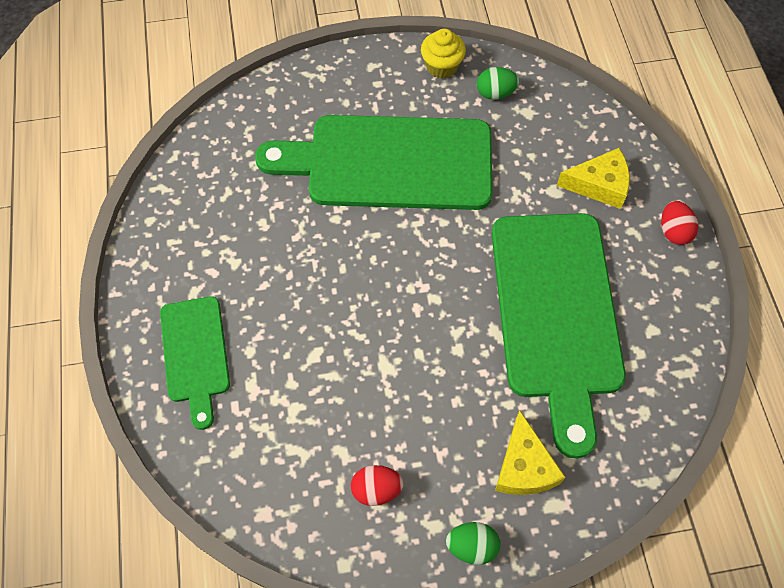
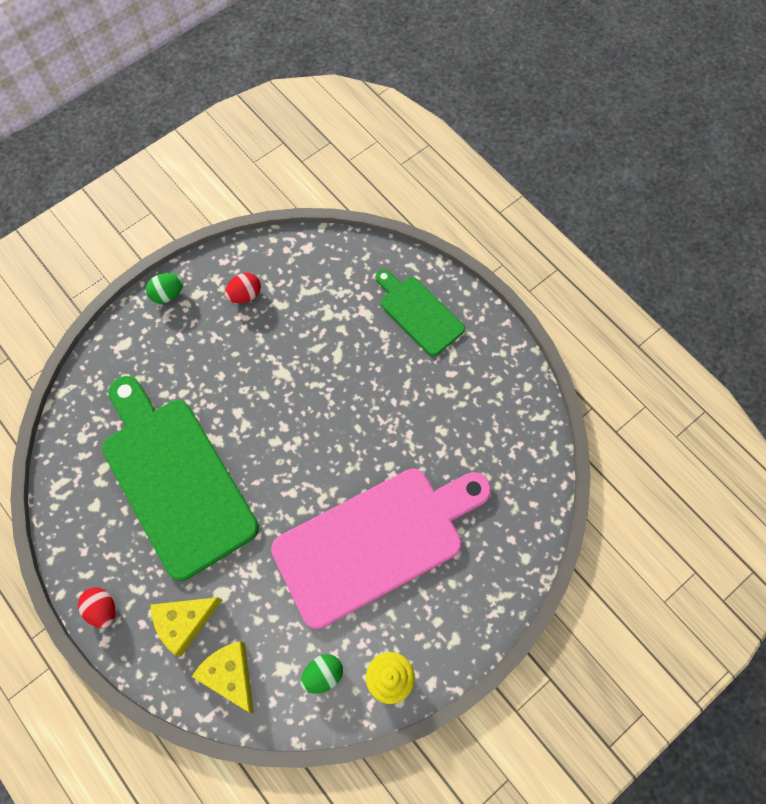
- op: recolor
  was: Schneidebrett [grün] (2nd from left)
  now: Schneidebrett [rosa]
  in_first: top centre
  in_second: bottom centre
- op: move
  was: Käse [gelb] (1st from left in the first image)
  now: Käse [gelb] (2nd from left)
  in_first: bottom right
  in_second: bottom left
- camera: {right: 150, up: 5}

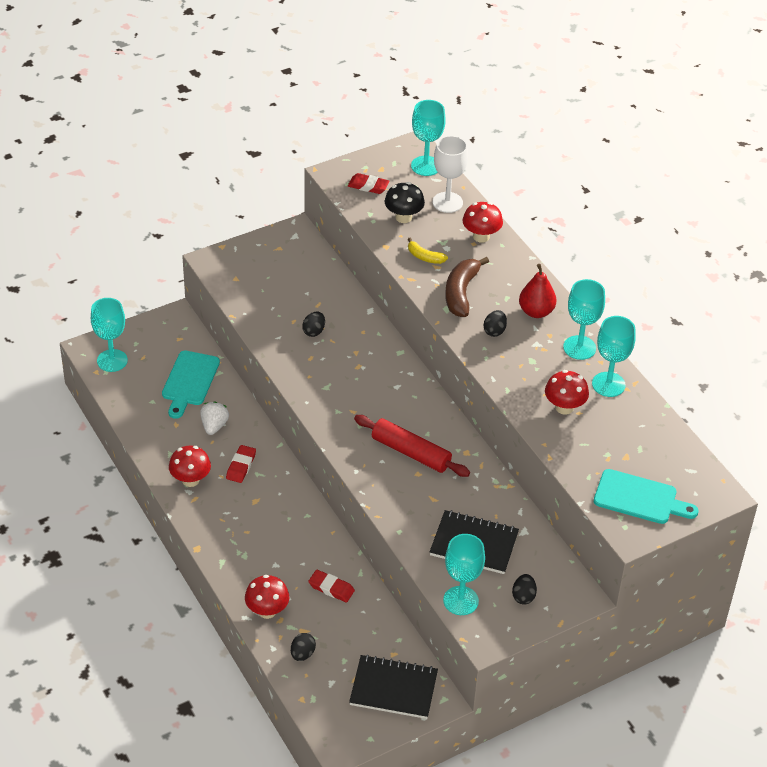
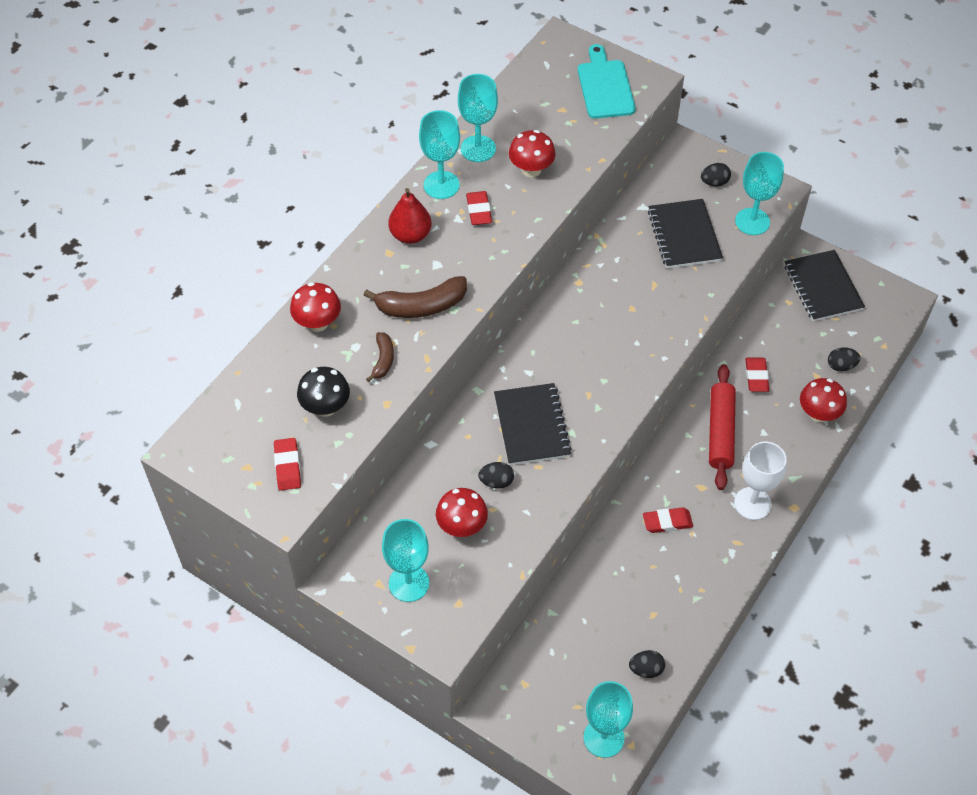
- op: move
  was: Kelch [türkis] (2nd from left in the first image)
  now: Kelch [türkis] (1st from left)
  in_first: top centre
  in_second: bottom centre
- op: move
  was: Kelch [weiß]
  in_first: top centre
  in_second: middle right
- op: recolor
  was: Banane [gelb]
  now: Banane [braun] (1st from left)
  in_first: top centre
  in_second: centre
- op: move
  was: Ei [schwarz] (3rd from left in the first image)
  now: Ei [schwarz] (2nd from left)
  in_first: centre
  in_second: bottom centre
- op: delete
  was: Schneidebrett [türkis] (1st from left)
  in_first: middle left
- op: delete
  was: Erdbeere [weiß]
  in_first: middle left
- op: move
  was: Nudelholz [rot]
  in_first: centre
  in_second: middle right
- op: move
  was: Pilz [rot] (1st from left in the first image)
  now: Pilz [rot] (2nd from left)
  in_first: middle left
  in_second: centre
- op: insert
  now: Radiergummi [rot] (2nd from left)
  in_second: top centre
- op: insert
  now: Notizbuch [schwarz] (1st from left)
  in_second: centre
- camera: {right: -115, up: 10}

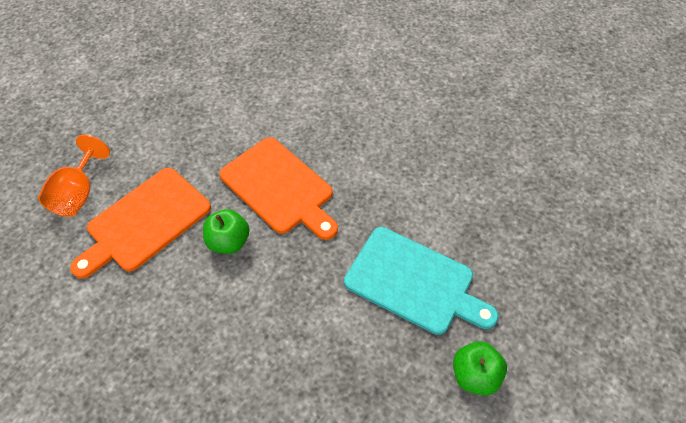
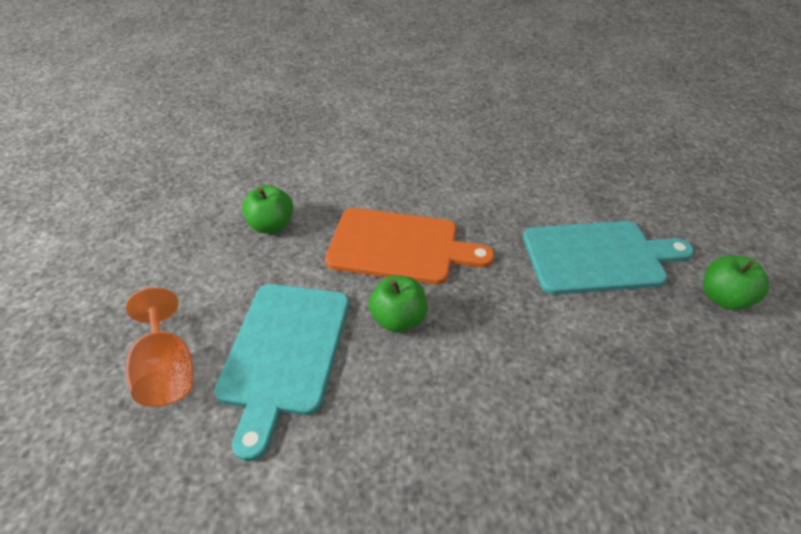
- op: recolor
  was: Schneidebrett [orange] (1st from left)
  now: Schneidebrett [türkis] (1st from left)
  in_first: middle left
  in_second: bottom centre
- op: insert
  now: Apfel [grün] (1st from left)
  in_second: centre
- camera: {right: -35, up: -10}

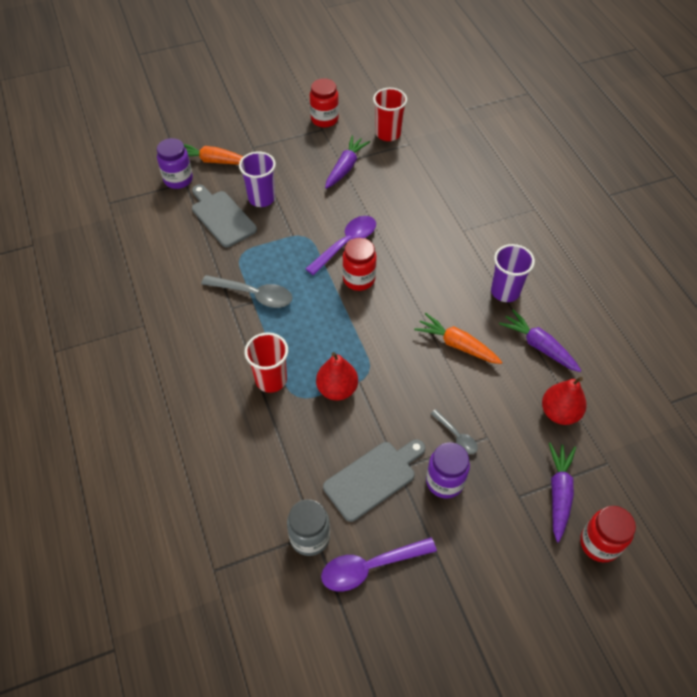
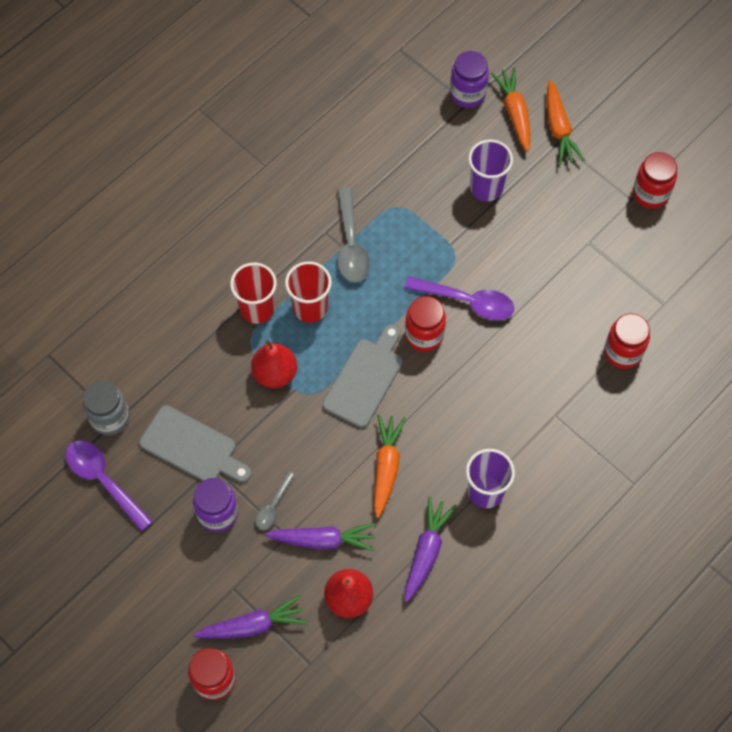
- op: move
  was: Becher [rot] (2nd from left)
  in_first: top centre
  in_second: centre
- op: move
  was: Karotte [lila] (1st from left in the first image)
  now: Karotte [lila] (2nd from left)
  in_first: top centre
  in_second: bottom centre
- op: move
  was: Schneidebrett [grau] (1st from left in the first image)
  now: Schneidebrett [grau] (2nd from left)
  in_first: top left
  in_second: centre
- op: insert
  now: Karotte [orange] (3rd from left)
  in_second: top right
- op: insert
  now: Einmachglas [rot] (3rd from left)
  in_second: middle right
- camera: {right: 65, up: 10}

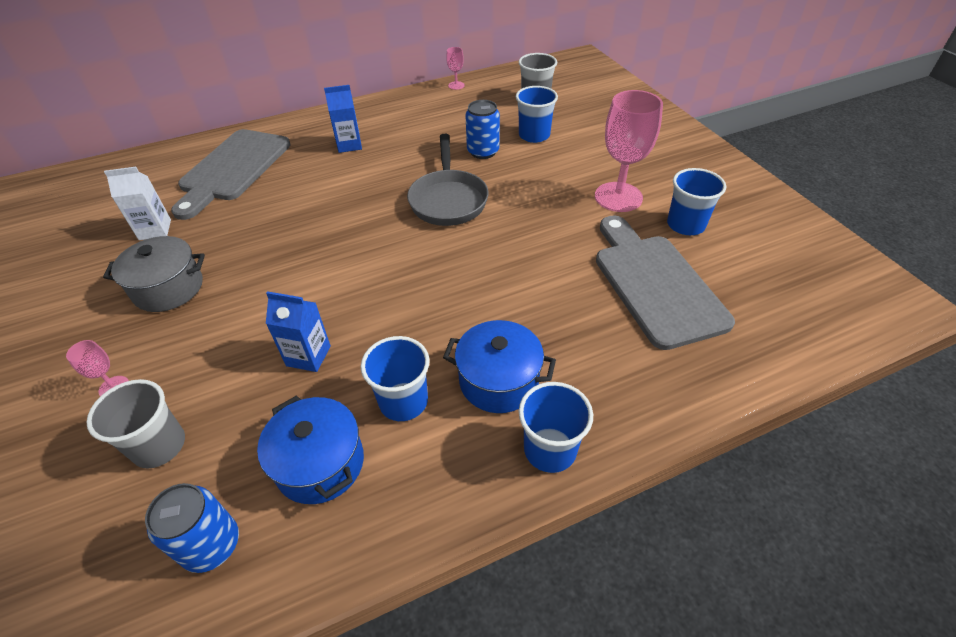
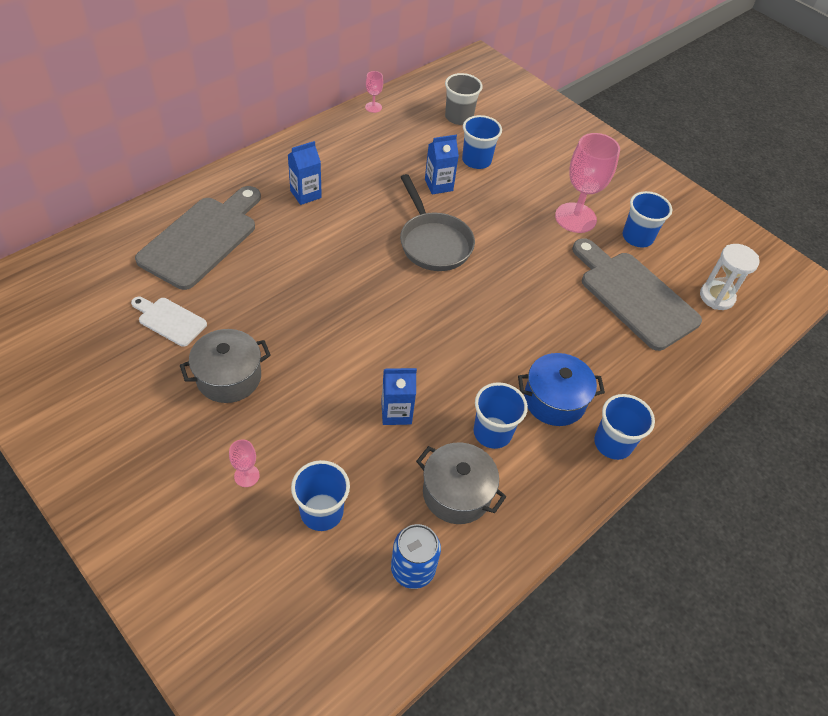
- op: replace
  was: Dose [blau] (2nd from left)
  now: Getränkekarton [blau] (3rd from left)
  in_first: top centre
  in_second: top centre
- op: rotate
  was: Schneidebrett [grau] (1st from left)
  in_first: top left
  in_second: top left
  clockwise: -150
- op: replace
  was: Getränkekarton [weiß]
  now: Schneidebrett [weiß]
  in_first: top left
  in_second: middle left
- op: recolor
  was: Becher [grau] (1st from left)
  now: Becher [blau] (1st from left)
  in_first: middle left
  in_second: bottom centre
- op: recolor
  was: Kochtopf [blau] (1st from left)
  now: Kochtopf [grau] (2nd from left)
  in_first: bottom left
  in_second: bottom centre
- op: insert
  now: Sanduhr [weiß]
  in_second: middle right
- camera: {right: -25, up: 5}

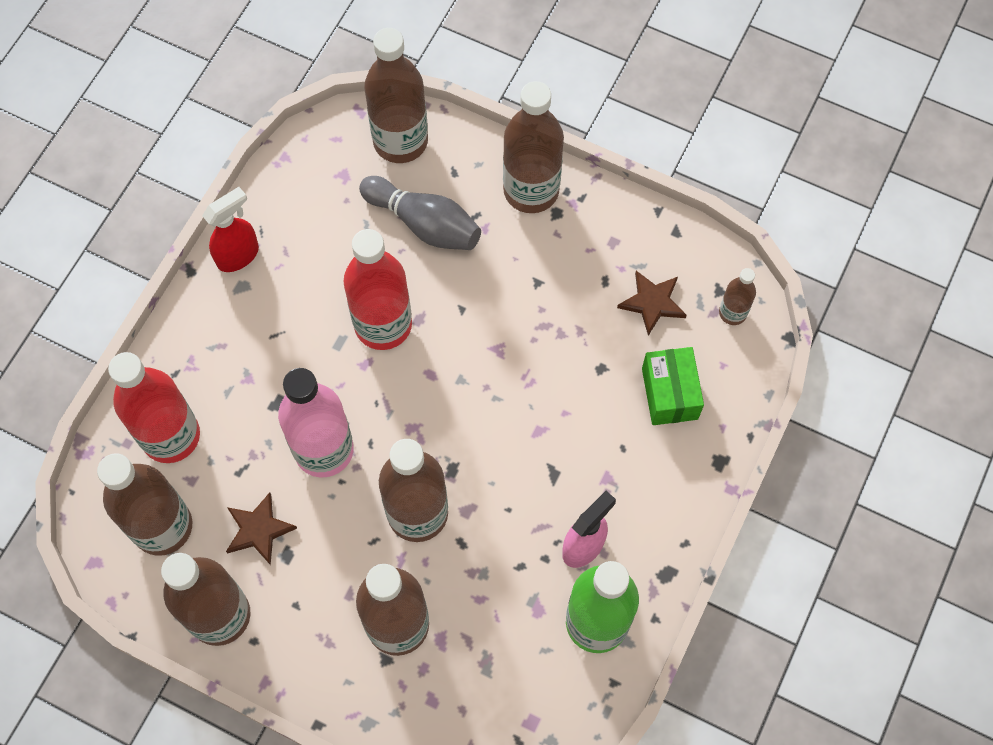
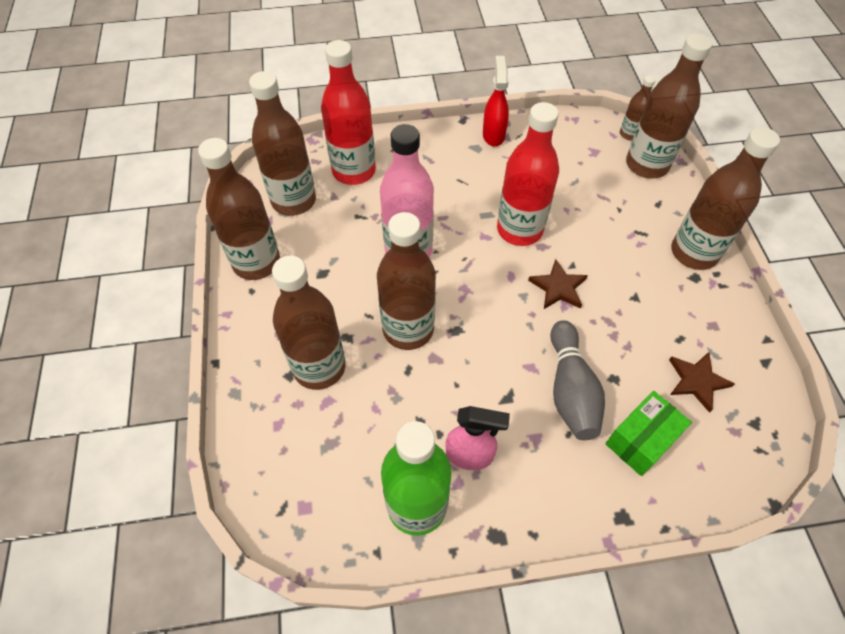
- op: move
  was: Bowlingkegel [grau]
  in_first: top centre
  in_second: middle right
- op: rotate
  was: Sprühflasche [rot]
  in_first: top left
  in_second: top centre
  clockwise: -105
- op: move
  was: Flasche [braun] (7th from left in the first image)
  now: Flasche [braun] (5th from left)
  in_first: middle right
  in_second: top right
- op: move
  was: Stern [braun] (1st from left)
  in_first: bottom left
  in_second: centre
- camera: {right: 55, up: -10}

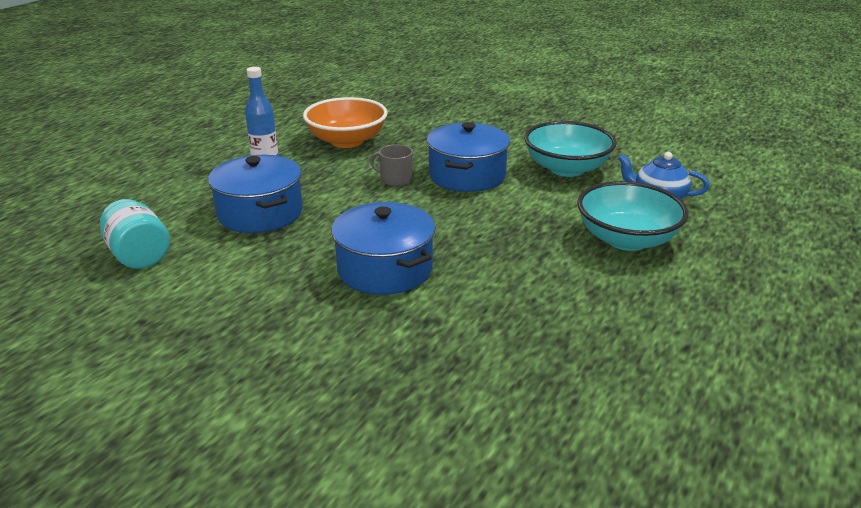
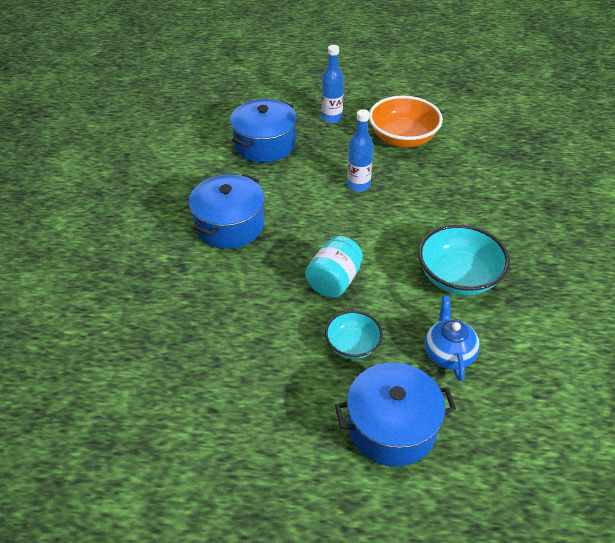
- op: move
  was: Kochtopf [blau] (3rd from left)
  in_first: top centre
  in_second: bottom centre
- op: replace
  was: Tasse [grau]
  now: Flasche [blau] (2nd from left)
  in_first: top centre
  in_second: top centre
- op: resize
  was: Schüssel [türkis] (2nd from left in the first image)
  in_first: middle right
  in_second: centre
  ratio: 0.59
- op: move
  was: Einmachglas [türkis]
  in_first: middle left
  in_second: centre
- camera: {right: 65, up: 15}

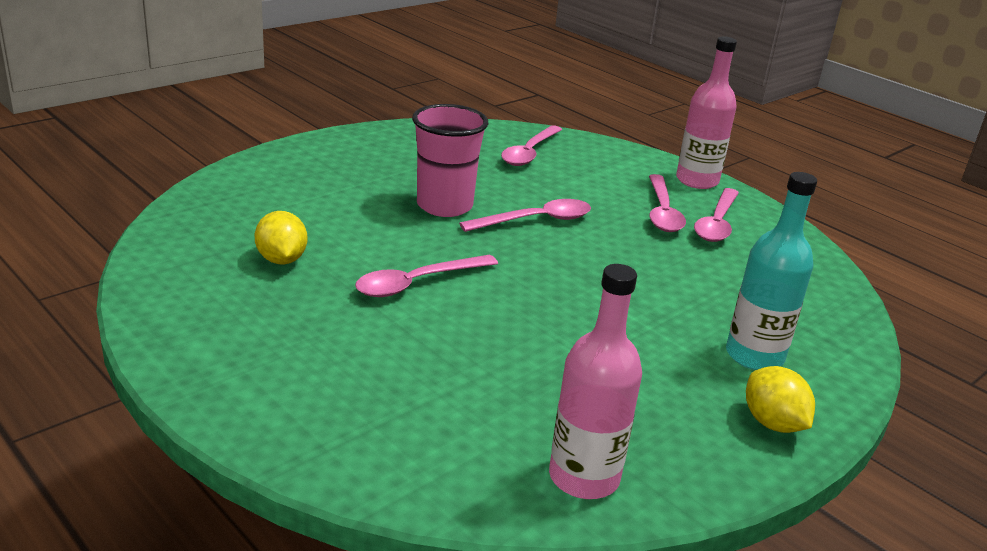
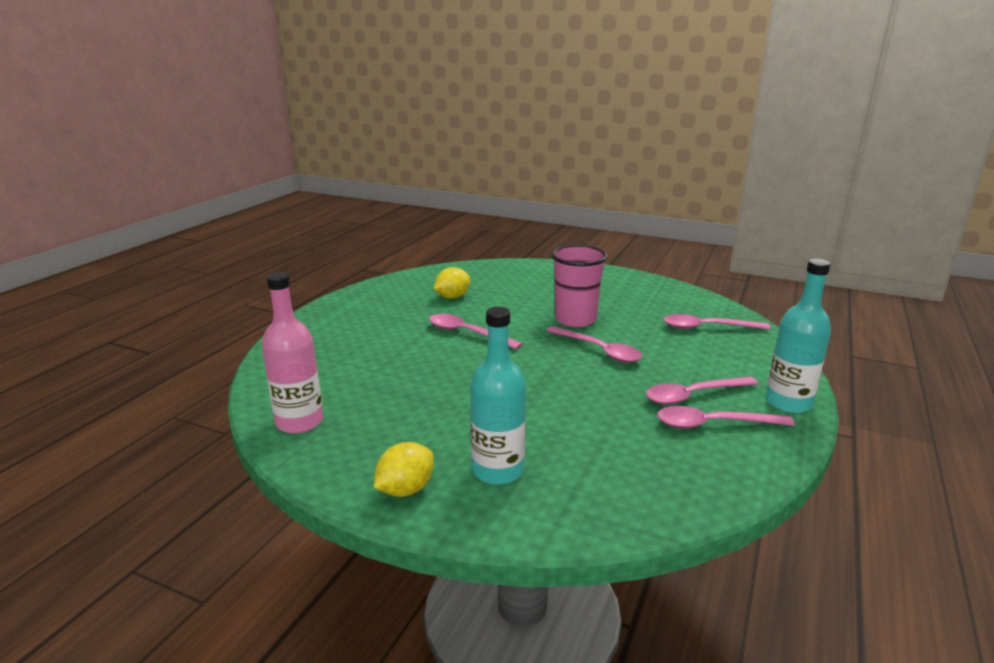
- op: recolor
  was: Flasche [rosa] (2nd from left)
  now: Flasche [türkis] (2nd from left)
  in_first: top right
  in_second: middle right
- camera: {right: 70, up: -5}

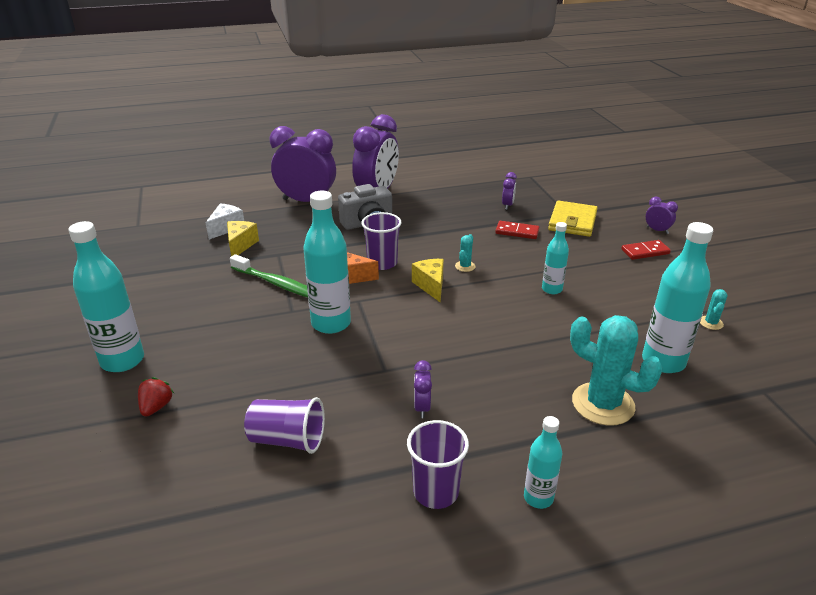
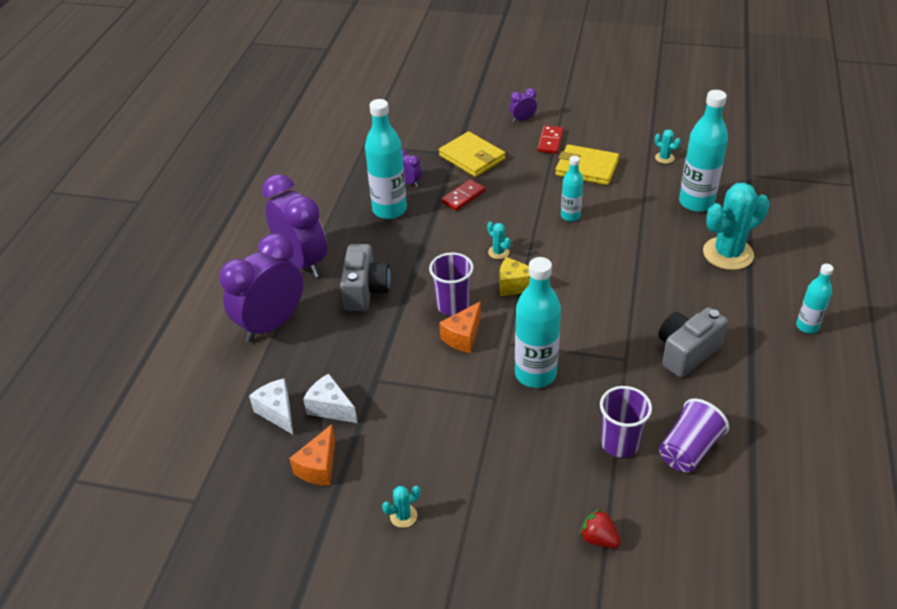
- op: move
  was: Flasche [türkis] (1st from left)
  in_first: middle left
  in_second: top centre
- op: recolor
  was: Käse [gelb] (1st from left)
  now: Käse [weiß] (2nd from left)
  in_first: middle left
  in_second: centre
- op: delete
  was: Zahnbürste [grün]
  in_first: middle left
- op: replace
  was: Wecker [lila] (3rd from left)
  now: Kamera [grau] (2nd from left)
  in_first: centre
  in_second: middle right
- op: move
  was: Becher [lila] (3rd from left in the first image)
  now: Becher [lila] (2nd from left)
  in_first: bottom centre
  in_second: bottom right
- op: insert
  now: Geldbörse [gelb] (2nd from left)
  in_second: top centre
- op: insert
  now: Käse [orange] (1st from left)
  in_second: bottom centre
- op: insert
  now: Kaktus [türkis] (1st from left)
  in_second: bottom centre
- camera: {right: -60, up: 10}

